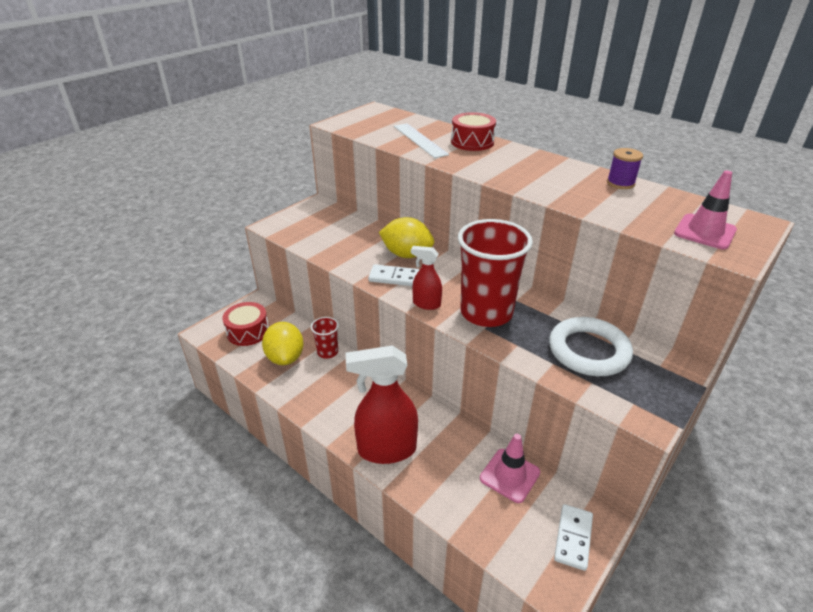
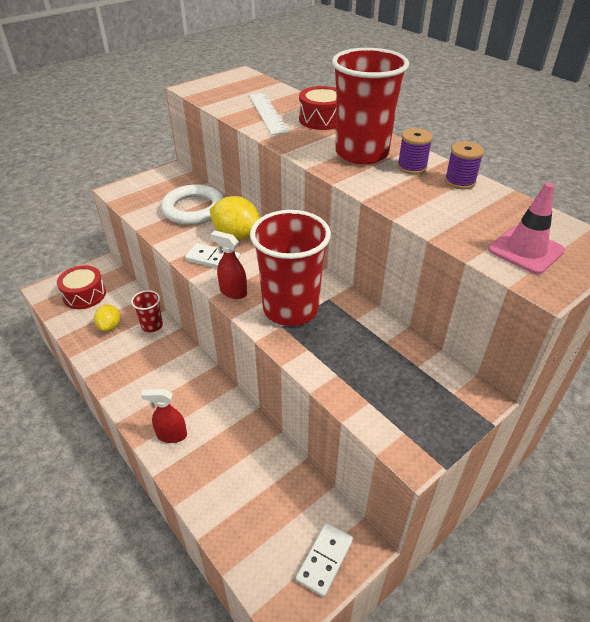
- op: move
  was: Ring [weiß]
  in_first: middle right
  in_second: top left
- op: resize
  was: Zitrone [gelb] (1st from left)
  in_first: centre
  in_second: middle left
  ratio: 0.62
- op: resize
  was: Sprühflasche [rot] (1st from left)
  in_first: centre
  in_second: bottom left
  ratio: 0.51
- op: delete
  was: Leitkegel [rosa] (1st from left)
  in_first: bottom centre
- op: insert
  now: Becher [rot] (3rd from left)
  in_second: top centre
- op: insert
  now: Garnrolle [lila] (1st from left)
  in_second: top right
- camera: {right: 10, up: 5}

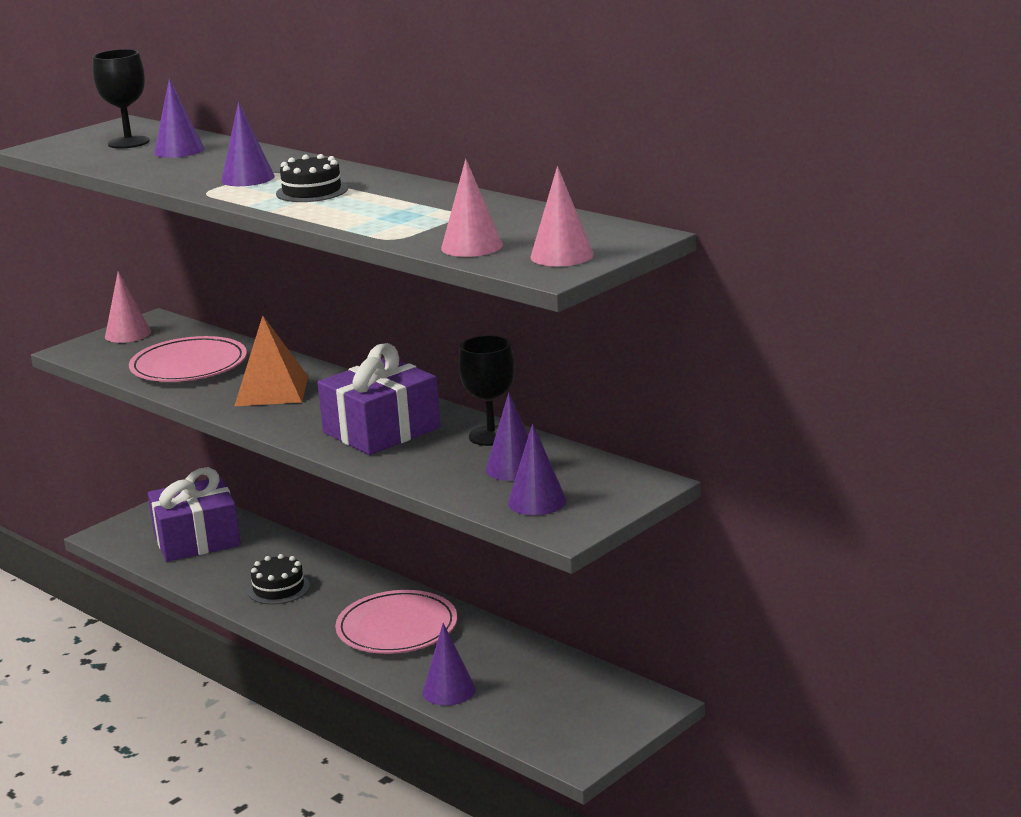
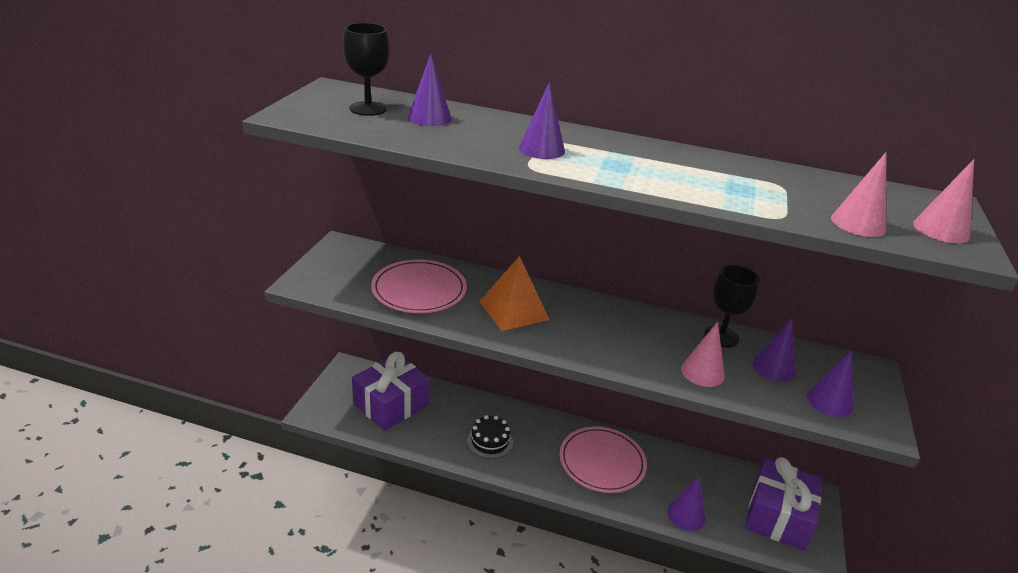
- op: delete
  was: Kuchen [schwarz] (2nd from left)
  in_first: top left
- op: move
  was: Kegel [rosa] (1st from left)
  in_first: middle left
  in_second: middle right
- op: move
  was: Geschenk [lila] (2nd from left)
  in_first: centre
  in_second: bottom right
- camera: {right: -30, up: 10}

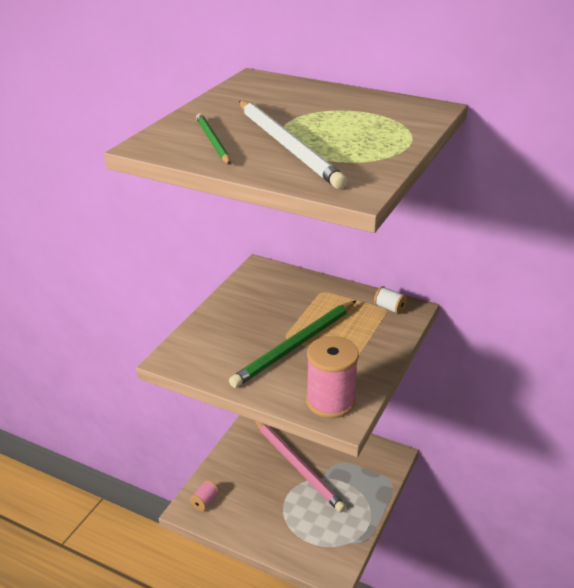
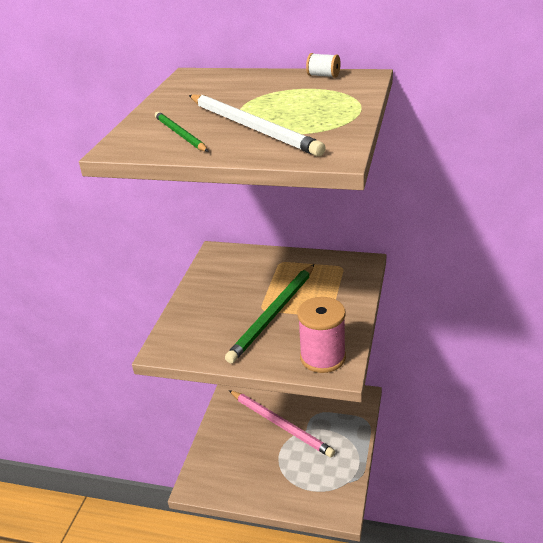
- op: move
  was: Garnrolle [weiß]
  in_first: middle right
  in_second: top centre
- op: delete
  was: Garnrolle [rosa] (1st from left)
  in_first: bottom centre
- camera: {right: -10, up: 0}

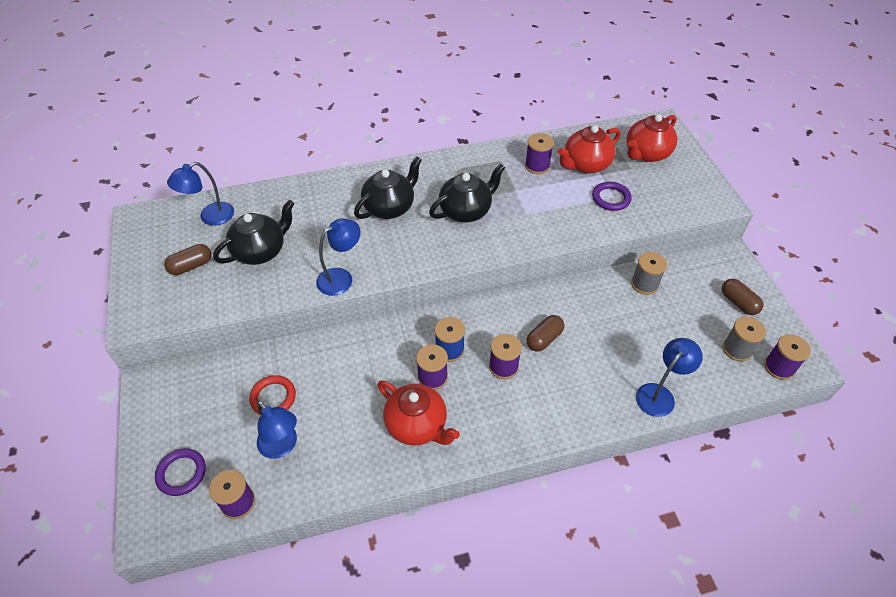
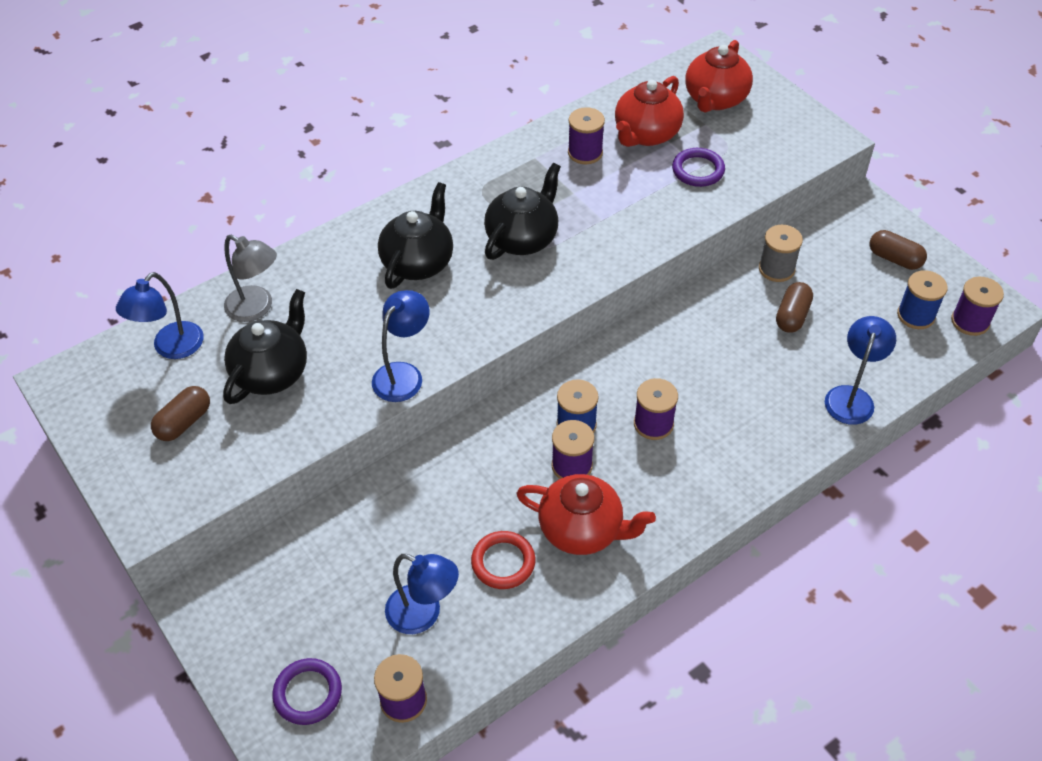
- op: move
  was: Kapsel [braun] (2nd from left)
  in_first: centre
  in_second: middle right
- op: recolor
  was: Garnrolle [grau] (2nd from left)
  now: Garnrolle [blau] (2nd from left)
  in_first: middle right
  in_second: middle right
- op: move
  was: Ring [rot]
  in_first: middle left
  in_second: bottom centre
- op: insert
  now: Lampe [grau]
  in_second: middle left
- camera: {right: -20, up: 0}

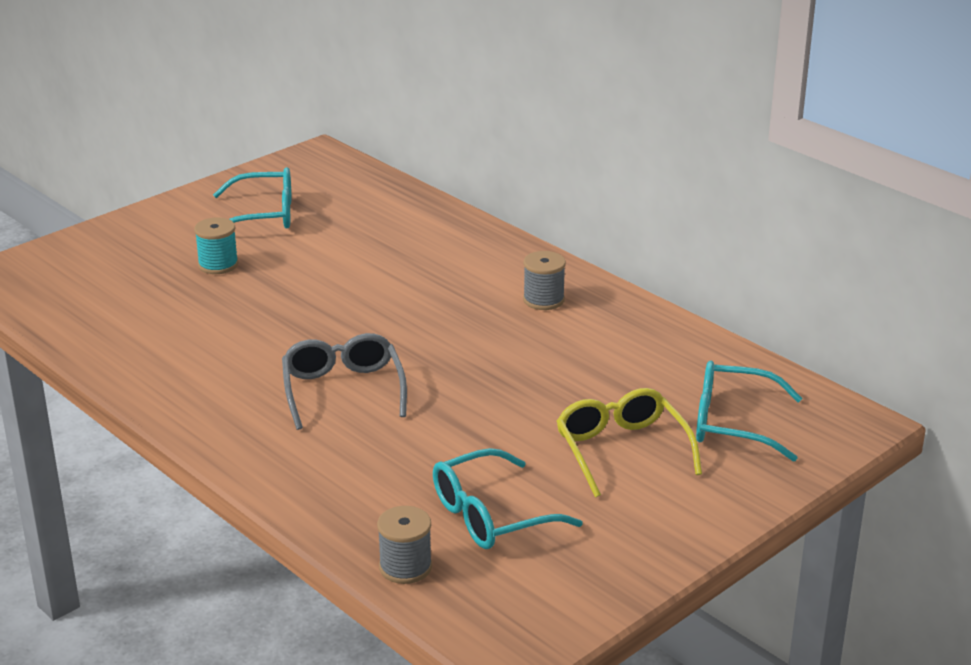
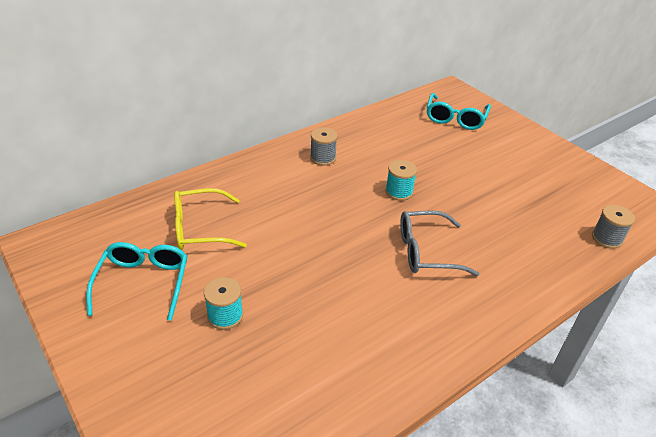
- op: move
  was: Brille [gelb]
  in_first: centre
  in_second: middle left
- op: delete
  was: Brille [türkis] (2nd from left)
  in_first: bottom centre
- op: insert
  now: Garnrolle [türkis] (2nd from left)
  in_second: centre
- camera: {right: -85, up: 10}

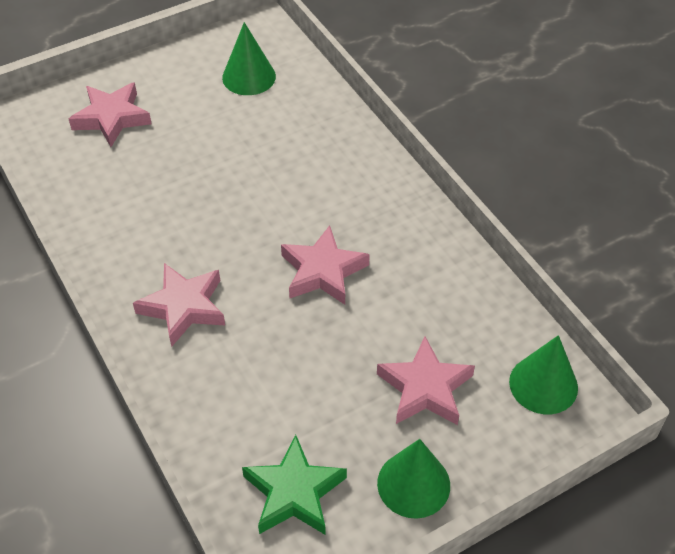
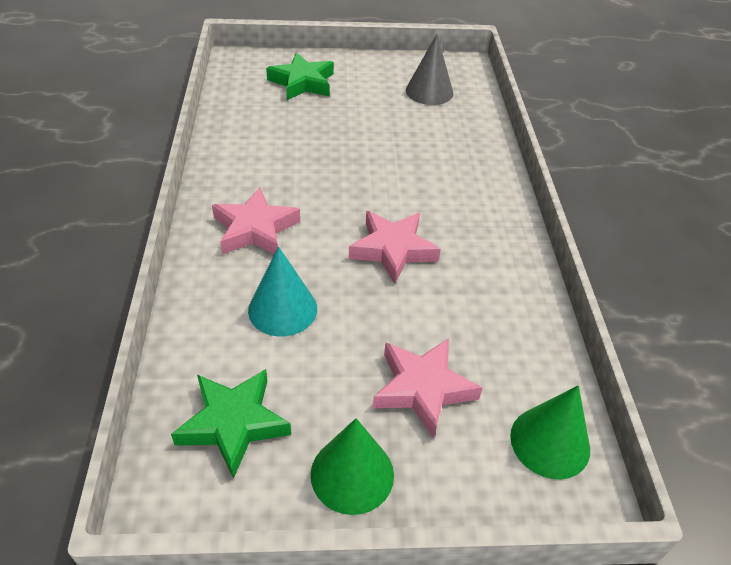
- op: recolor
  was: Kegel [grün] (1st from left)
  now: Kegel [grau]
  in_first: top centre
  in_second: top centre
- op: recolor
  was: Stern [rosa] (1st from left)
  now: Stern [grün] (2nd from left)
  in_first: top left
  in_second: top centre
- op: insert
  now: Kegel [türkis]
  in_second: centre
- camera: {right: 25, up: -5}

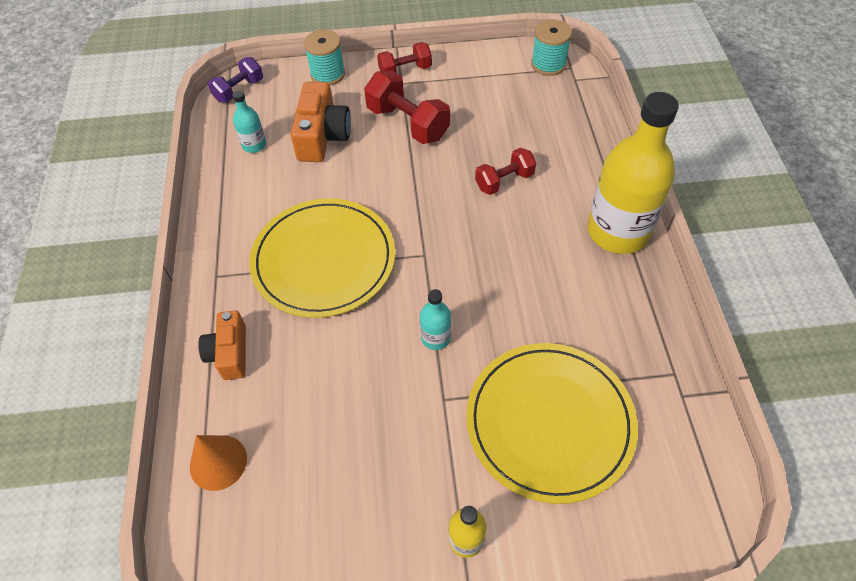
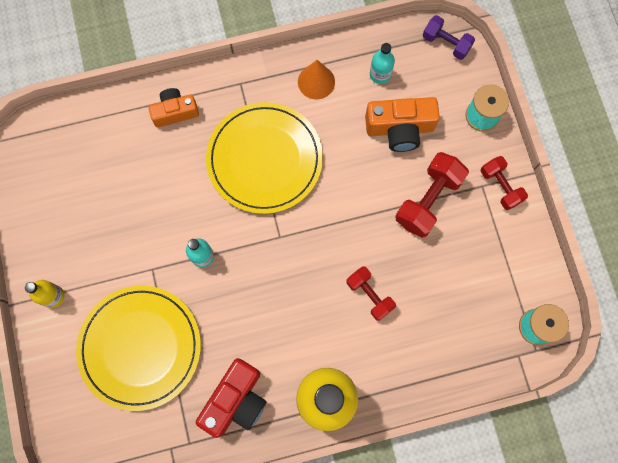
- op: move
  was: Kegel [orange]
  in_first: bottom left
  in_second: top centre
- op: insert
  now: Kamera [rot]
  in_second: bottom centre
- camera: {right: 80, up: 20}

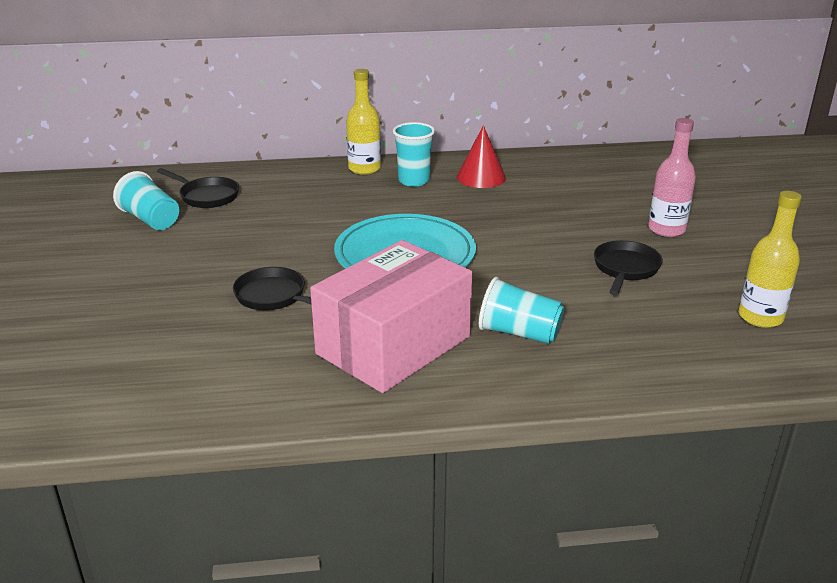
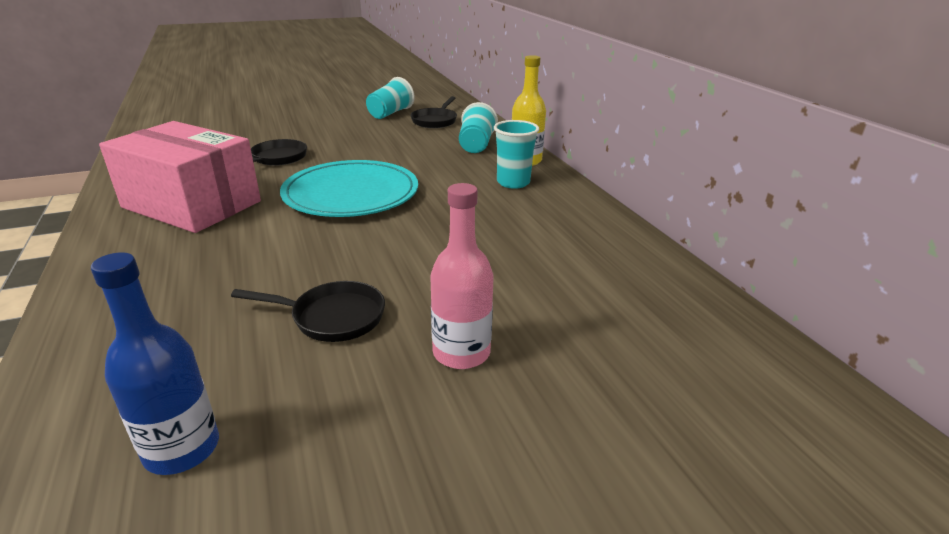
- op: delete
  was: Kegel [rot]
  in_first: top centre
- op: recolor
  was: Flasche [gelb] (2nd from left)
  now: Flasche [blau]
  in_first: middle right
  in_second: bottom left
- op: move
  was: Becher [türkis] (3rd from left in the first image)
  now: Becher [türkis] (2nd from left)
  in_first: centre
  in_second: top centre
- camera: {right: 75, up: 0}

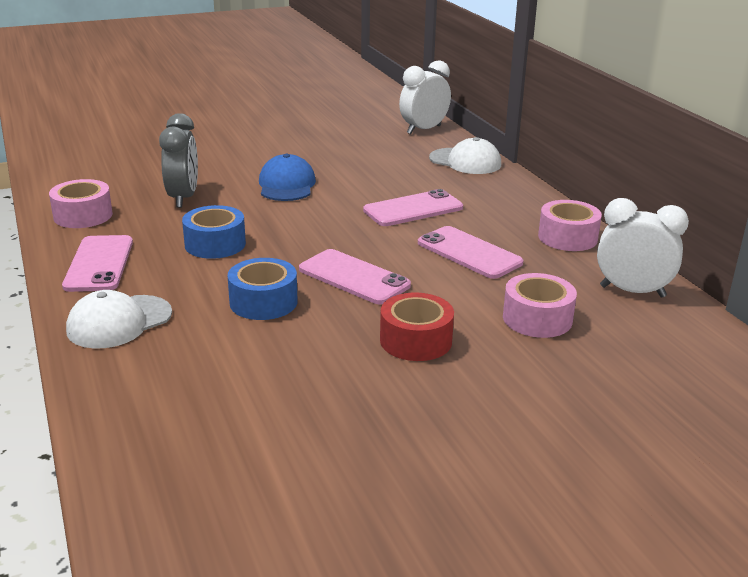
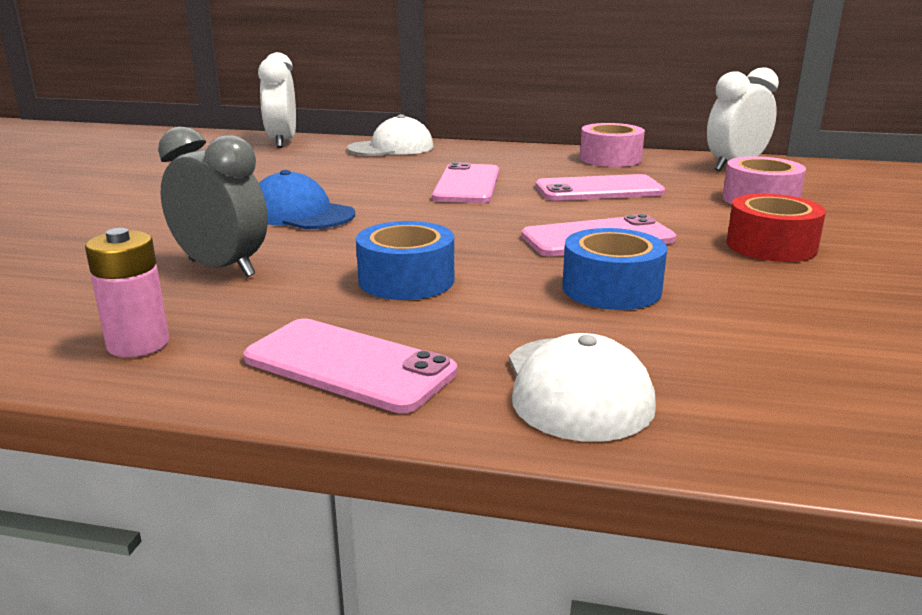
- op: replace
  was: Klebeband [rosa] (1st from left)
  now: Batterie [rosa]
  in_first: middle left
  in_second: middle left
- camera: {right: -55, up: -5}

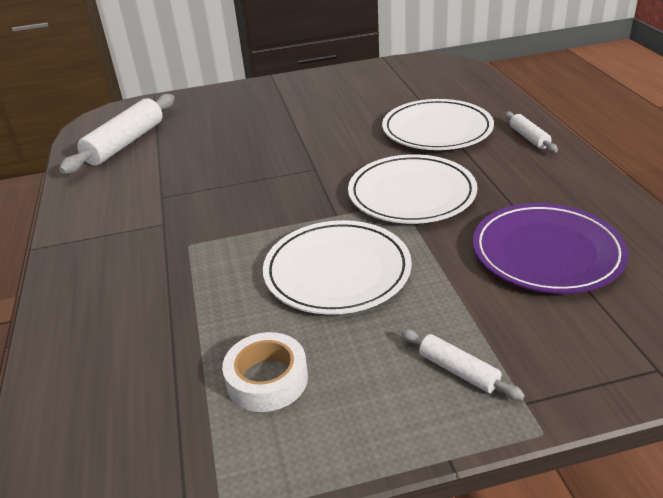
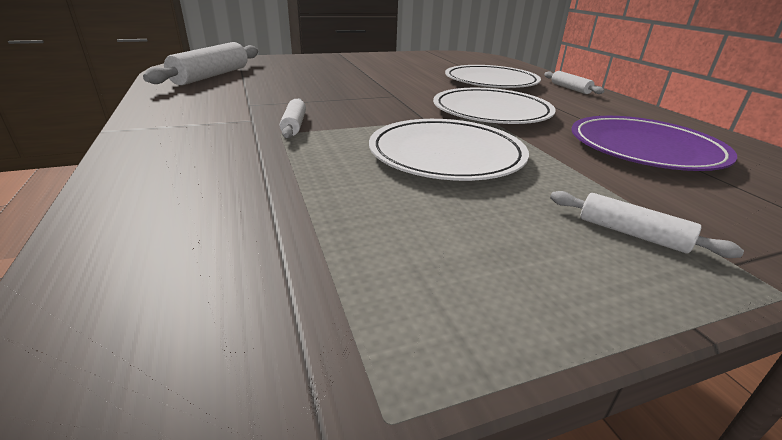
- op: delete
  was: Klebeband [weiß]
  in_first: bottom centre
- op: insert
  now: Nudelholz [weiß] (2nd from left)
  in_second: top centre
- camera: {right: -10, up: -5}

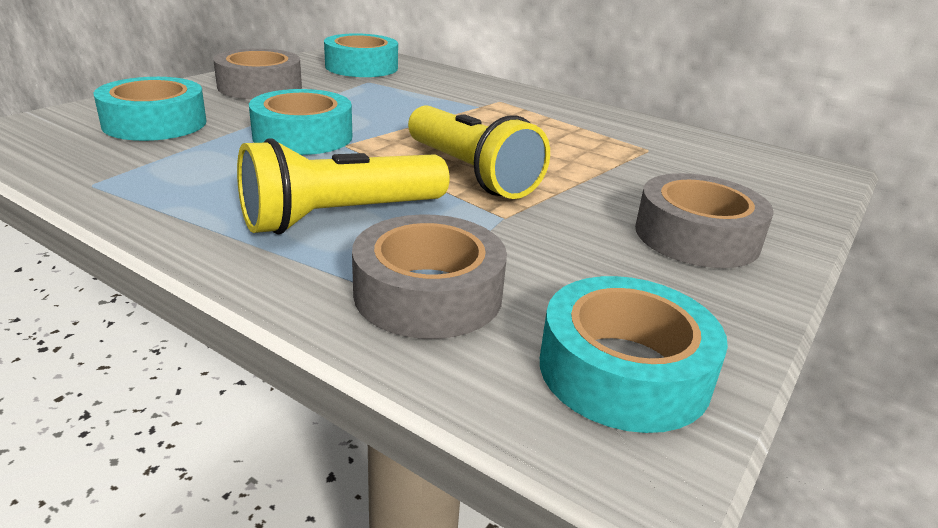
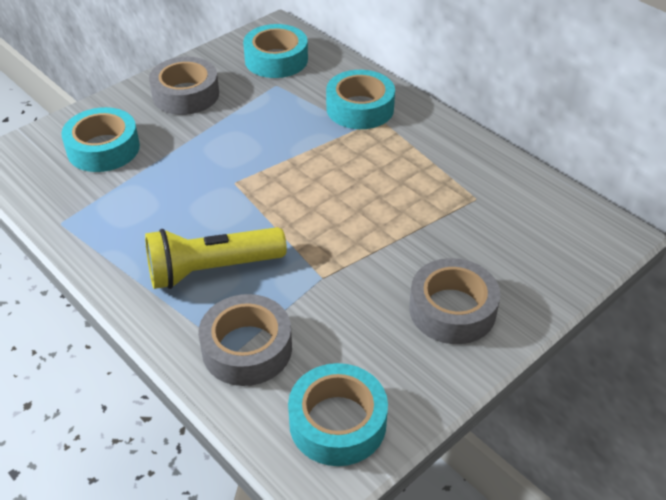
- op: move
  was: Klebeband [türkis] (2nd from left in the first image)
  now: Klebeband [türkis] (4th from left)
  in_first: top left
  in_second: top centre
- op: delete
  was: Taschenlampe [gelb] (2nd from left)
  in_first: top centre
- camera: {right: 15, up: 15}

